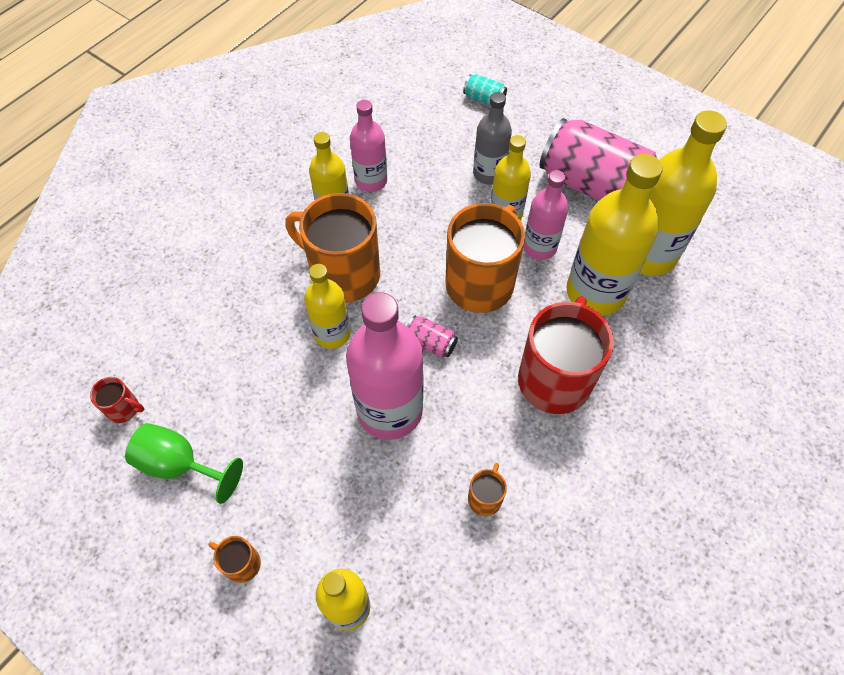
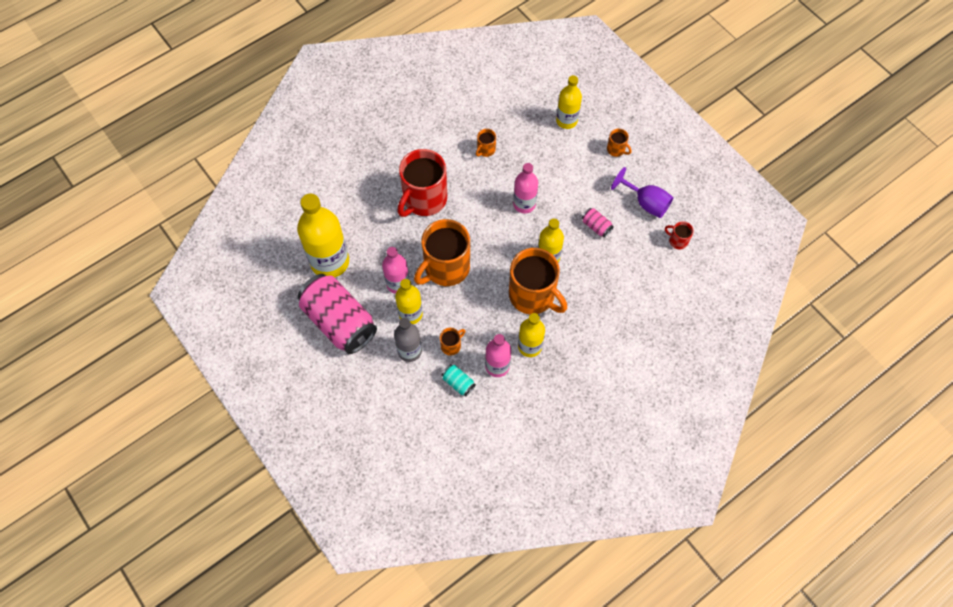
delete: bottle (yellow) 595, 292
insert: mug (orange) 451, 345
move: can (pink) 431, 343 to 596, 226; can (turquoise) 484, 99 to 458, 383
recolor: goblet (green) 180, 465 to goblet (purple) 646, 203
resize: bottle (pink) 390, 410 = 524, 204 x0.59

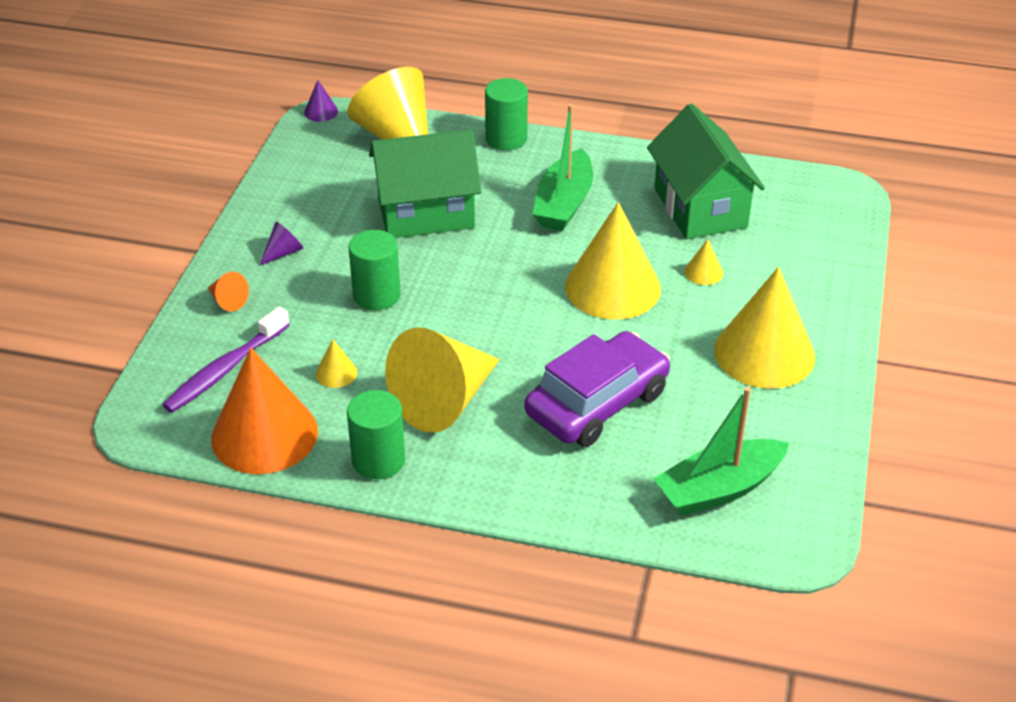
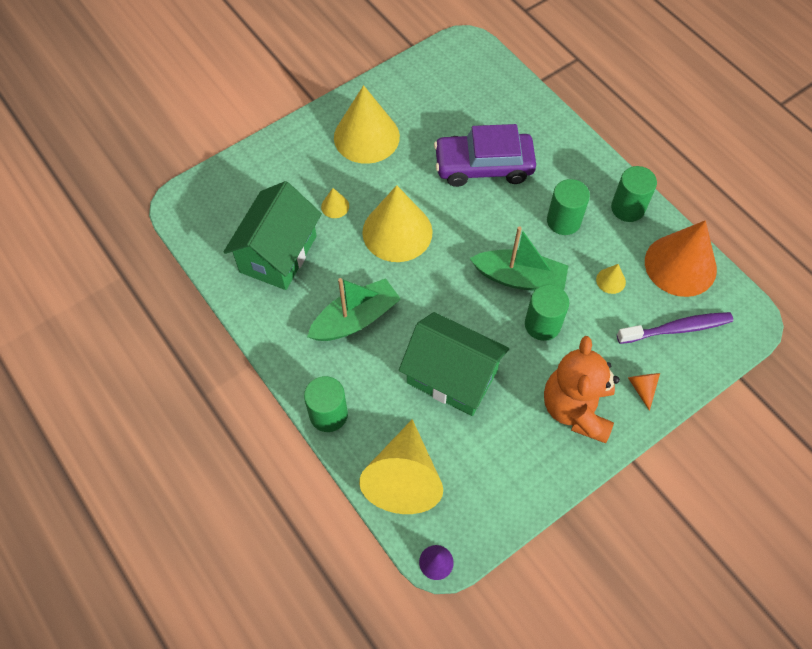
move: boat (green) 719, 489 to 519, 278
replace: cone (purple) 283, 252 to teddy bear (orange) 576, 408; cone (yellow) 444, 401 to cylinder (green) 563, 221

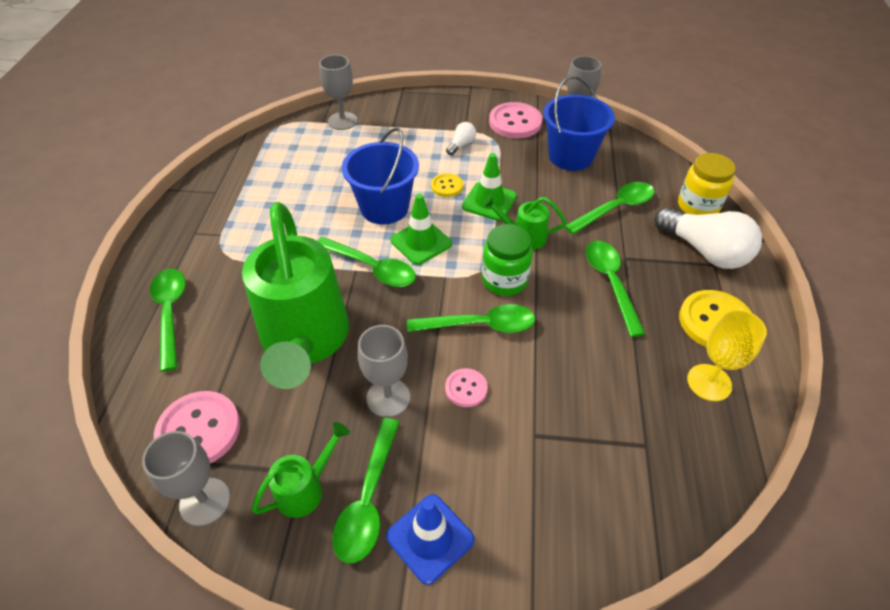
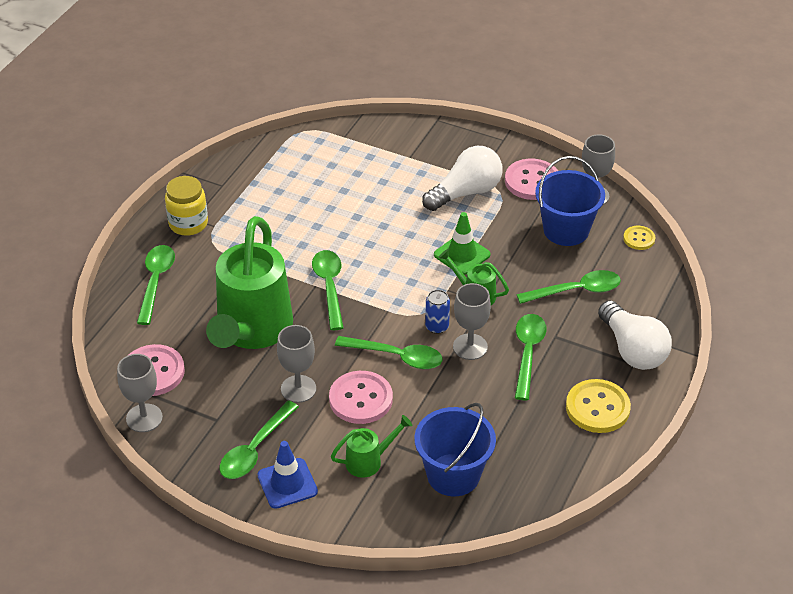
delete: traffic cone (green) 421, 242; goblet (yellow) 709, 382
move: watering can (green) 305, 489 to 369, 461; goblet (grey) 342, 121 to 470, 347; bucket (blue) 384, 207 to 453, 475; button (yellow) 447, 186 to 639, 239; jar (yellow) 698, 206 to 188, 224
replace: jar (green) 504, 280 to can (blue) 437, 326
rotate: spoon (green) 372, 268 = 329, 287 150 degrees counterclockwise
resize: button (pink) 466, 388 = 361, 399 x1.82; light bulb (white) 461, 145 = 465, 192 x2.18

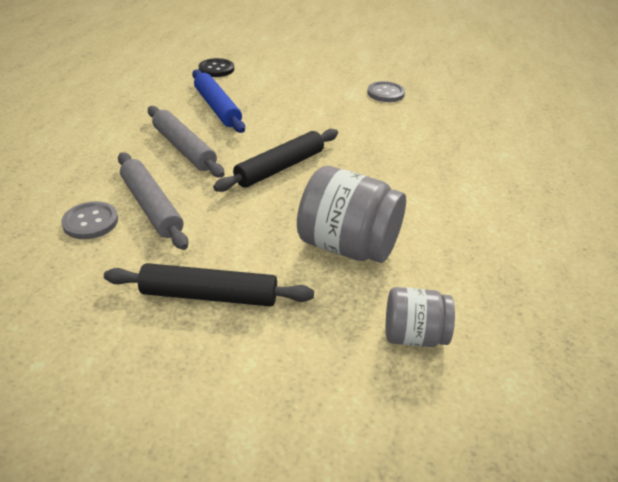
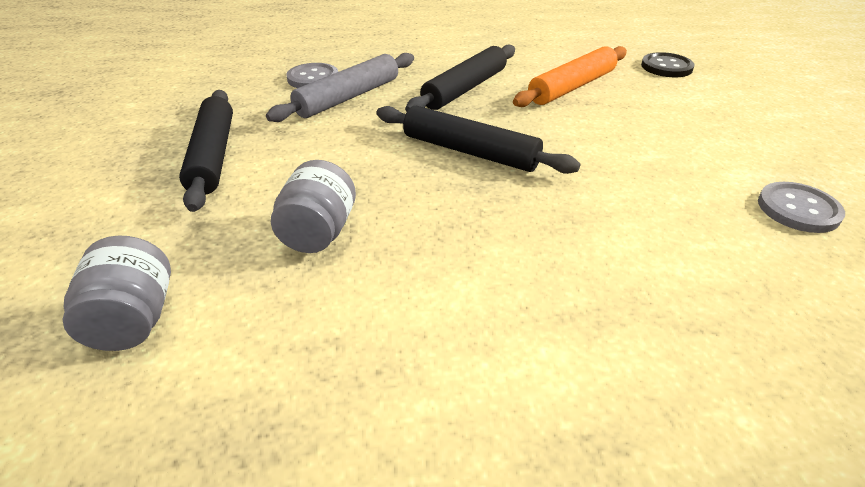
recolor: rolling pin (grey) 184, 148 to rolling pin (black) 465, 89; rolling pin (blue) 217, 108 to rolling pin (orange) 572, 87
resize: jar (grey) 348, 246 = 318, 233 x0.59

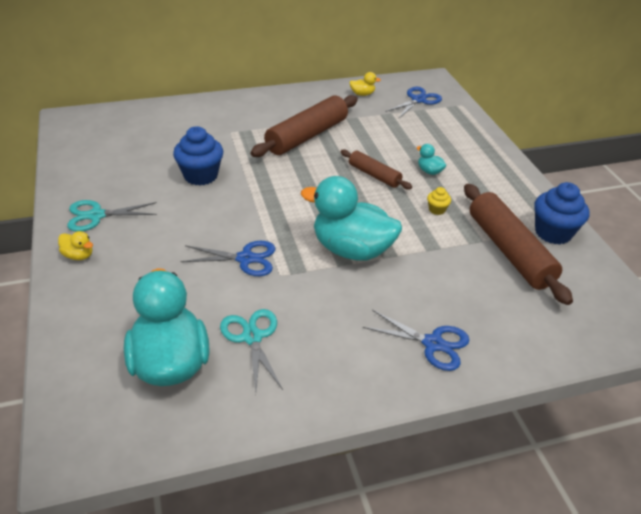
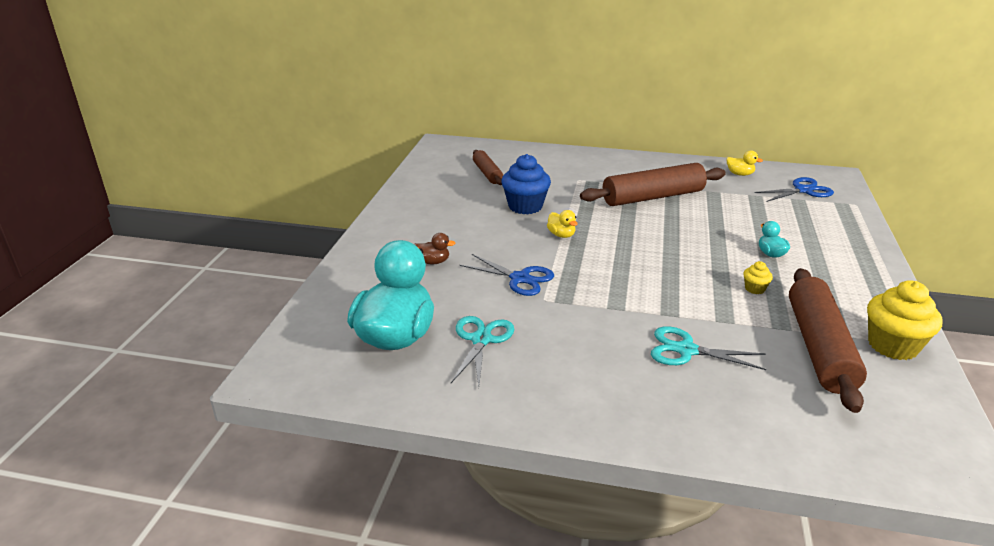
delete: duck (turquoise) 351, 249; scissors (blue) 433, 344
insert: duck (brown) 433, 262
move: duck (yellow) 78, 255 to 561, 235; scissors (turquoise) 96, 215 to 686, 350; rolling pin (brown) 374, 175 to 487, 173
recolor: cupcake (blue) 553, 233 to cupcake (yellow) 892, 346

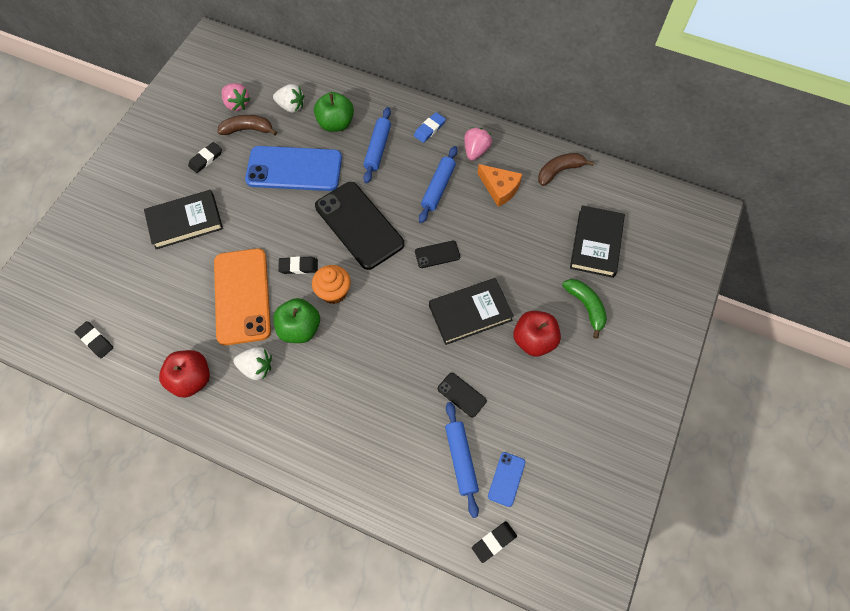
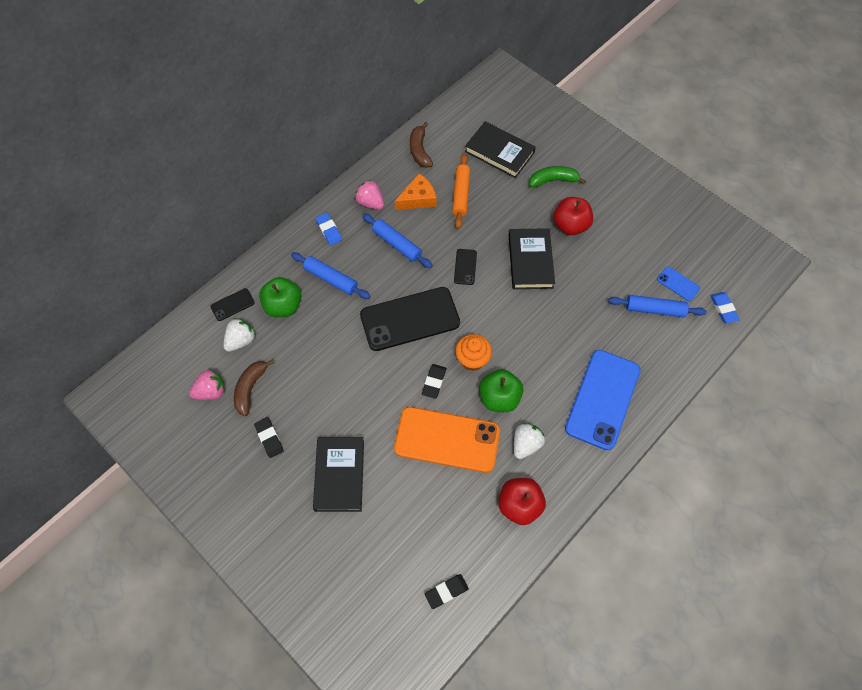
insert: rolling pin (orange) 461, 194
move: phone (blue) 294, 169 to 602, 399; phone (black) 461, 395 to 232, 304
recolor: eraser (black) 494, 542 to eraser (blue) 723, 308

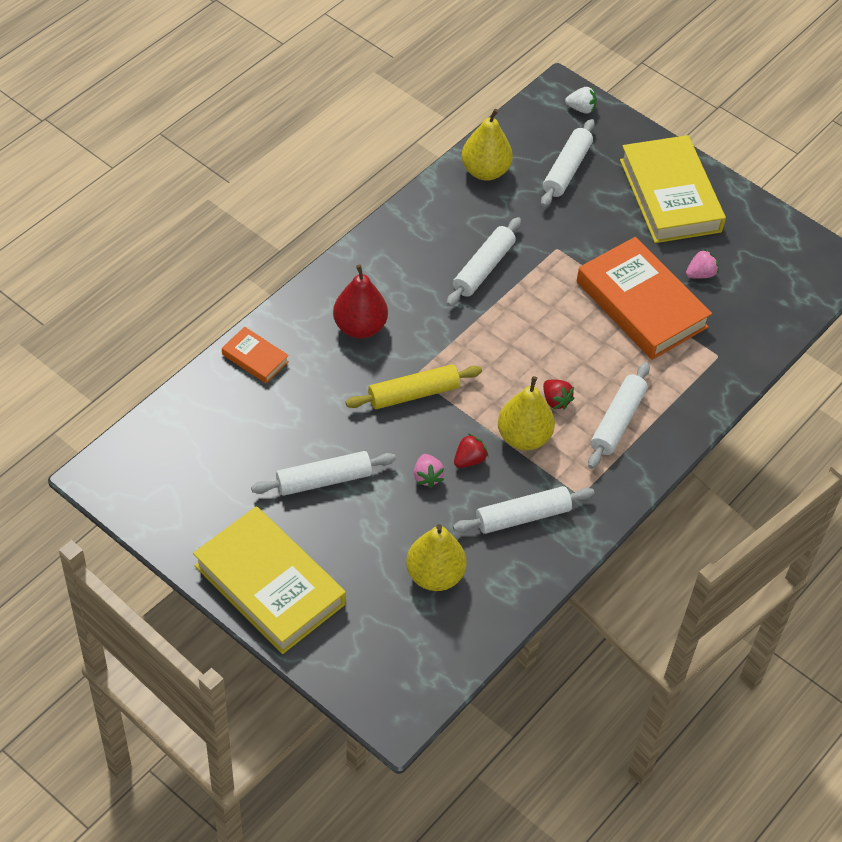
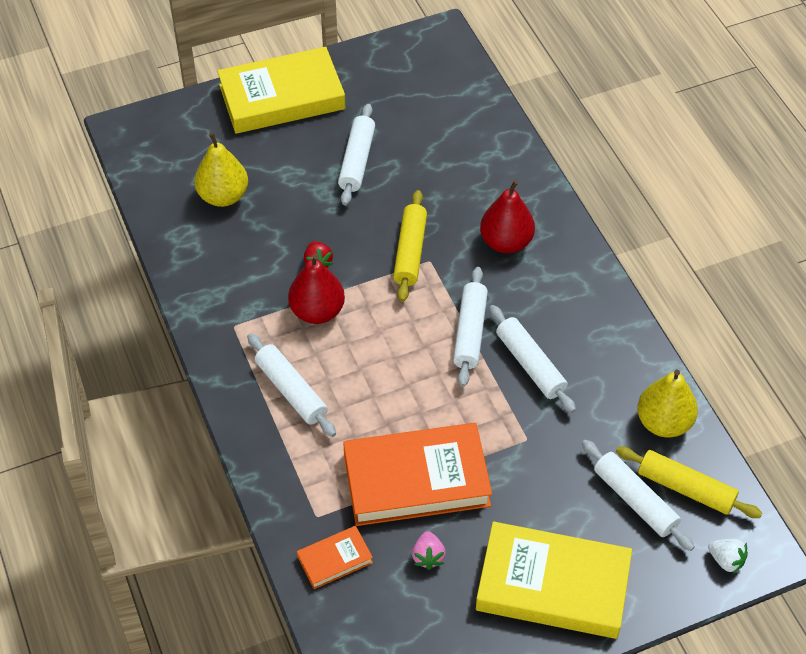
delete: strawberry (pink) 427, 477; strawberry (red) 555, 400
insert: rolling pin (yellow) 686, 488
move: book (orange) 255, 358 to 335, 559; rolling pin (white) 522, 516 to 470, 332
recolor: pear (yellow) 524, 437 to pear (red) 317, 311
rotate: strawberry (white) 581, 109 = 726, 560 90 degrees counterclockwise

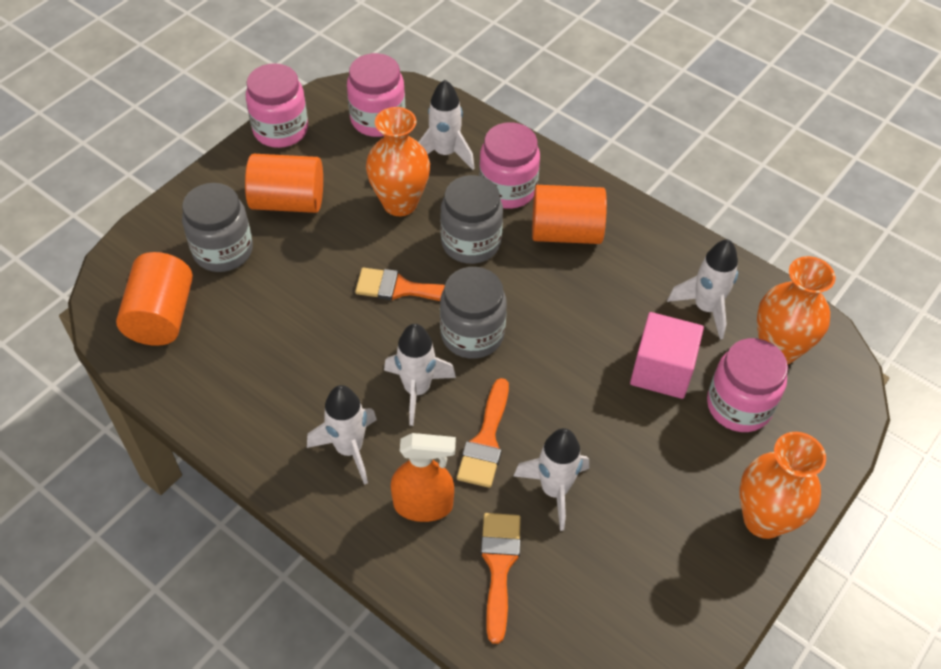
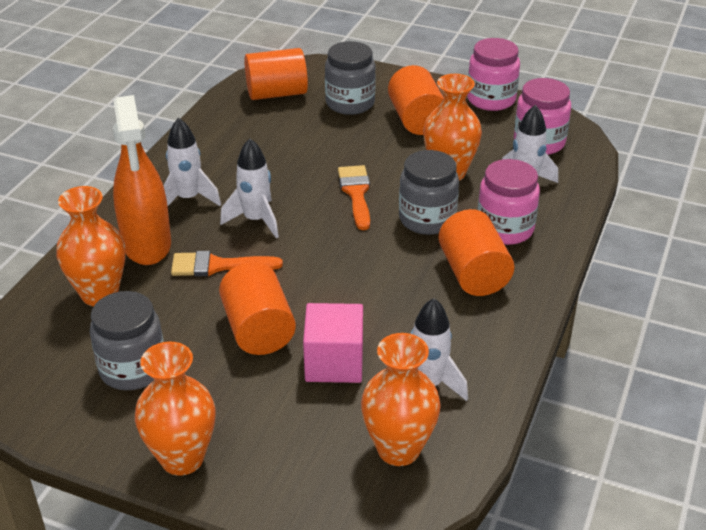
delete: rocket (white) 554, 490; jar (pink) 739, 406
insert: cylinder (orange) 258, 330
move: jar (grey) 472, 334 to 132, 369
replace: brush (orange) 499, 566 to vase (orange) 100, 294
resize: spray bottle (orange) 423, 505 = 147, 244 x1.51

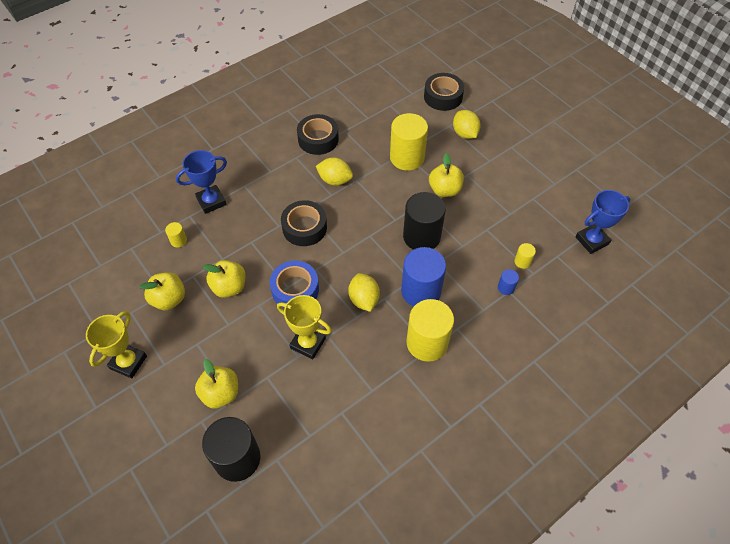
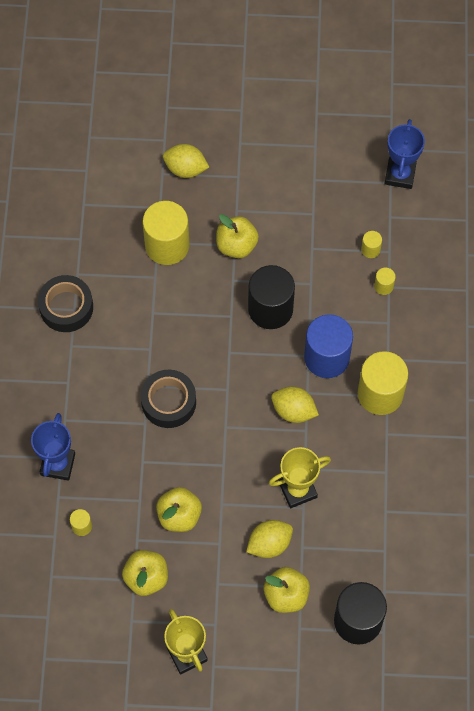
delete: tape (blue) 295, 289; tape (black) 443, 97
move: lemon (yellow) 335, 180 to 269, 544
recolor: cylinder (blue) 506, 288 to cylinder (yellow) 383, 286

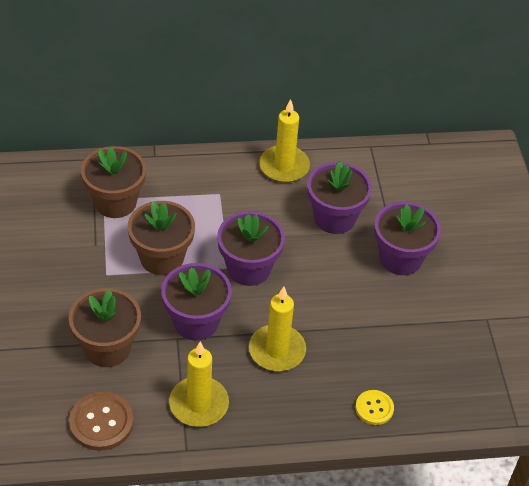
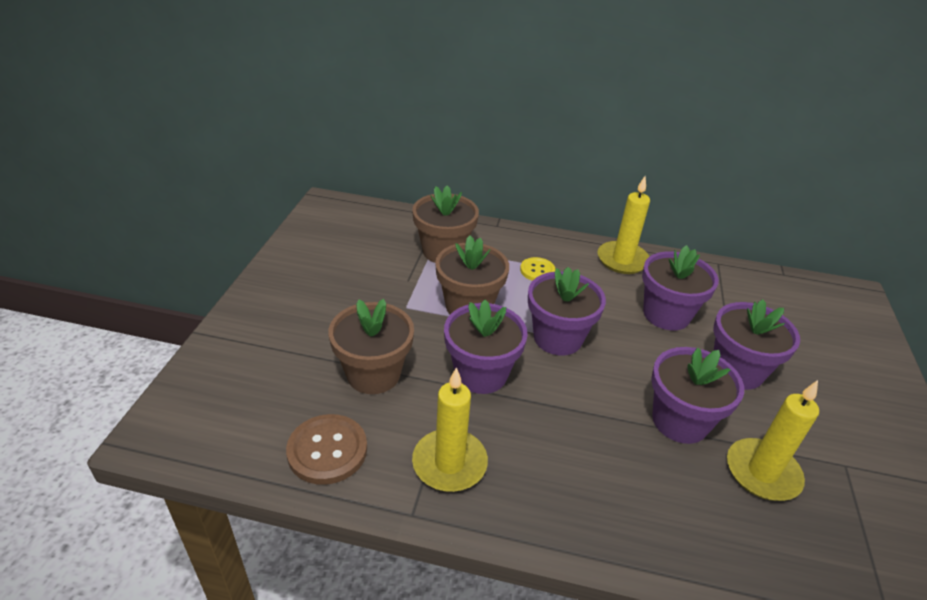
insert: flower pot (purple) 680, 421
move: candle (yellow) 277, 350 to 762, 472; button (yellow) 374, 408 to 537, 270

